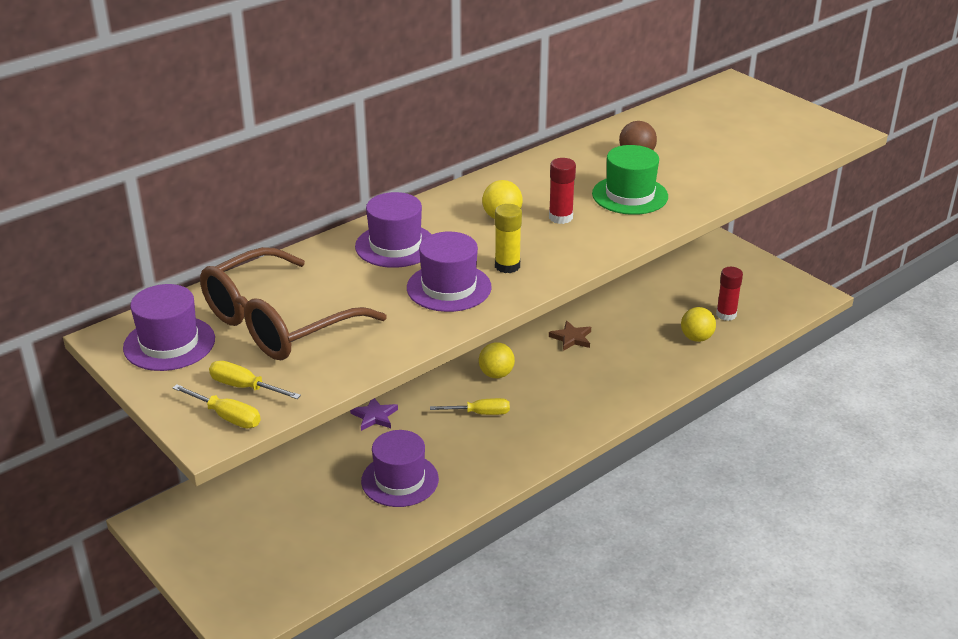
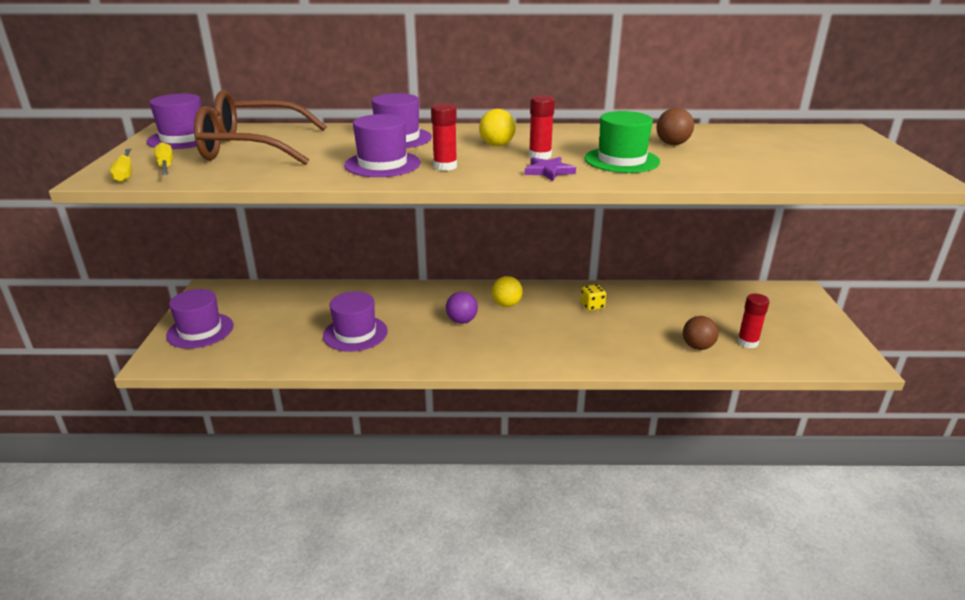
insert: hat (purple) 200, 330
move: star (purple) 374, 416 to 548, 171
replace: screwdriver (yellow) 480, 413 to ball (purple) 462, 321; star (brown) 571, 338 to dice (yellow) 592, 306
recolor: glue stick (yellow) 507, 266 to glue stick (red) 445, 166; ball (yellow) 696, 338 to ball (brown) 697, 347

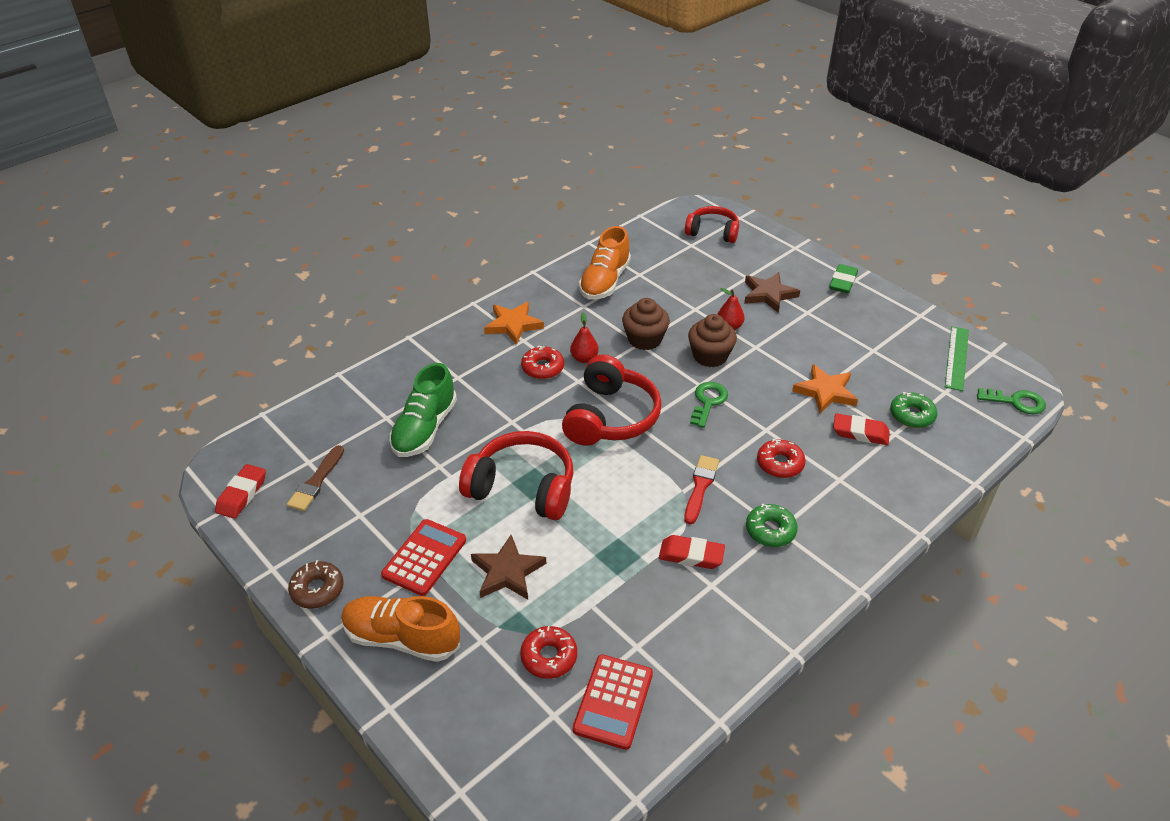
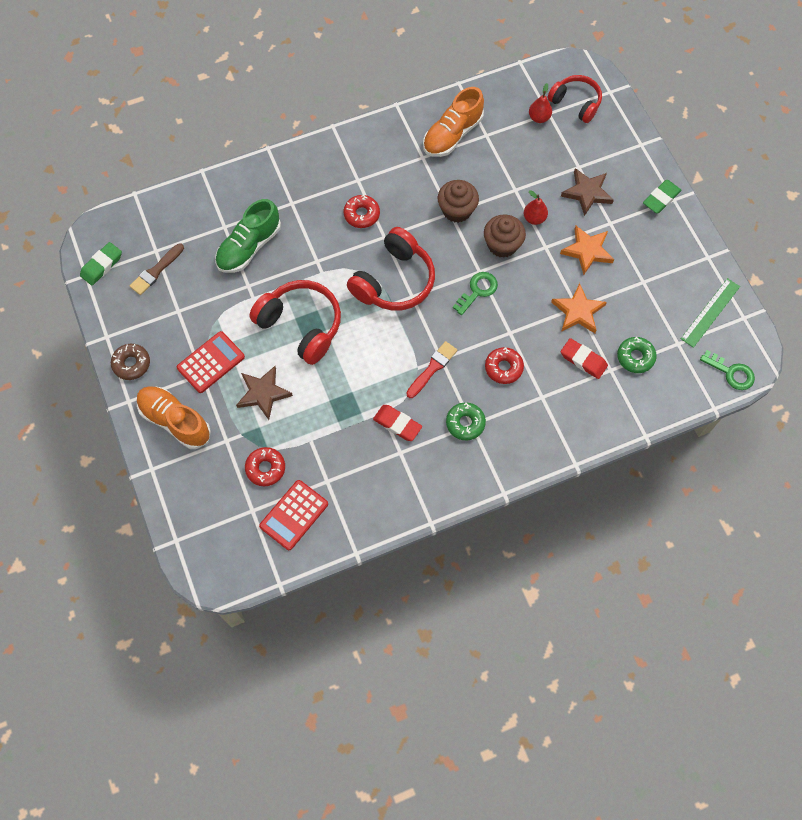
move: star (orange) 513, 325 to 587, 251; pear (red) 584, 358 to 539, 118
recolor: eraser (red) 242, 494 to eraser (green) 102, 265

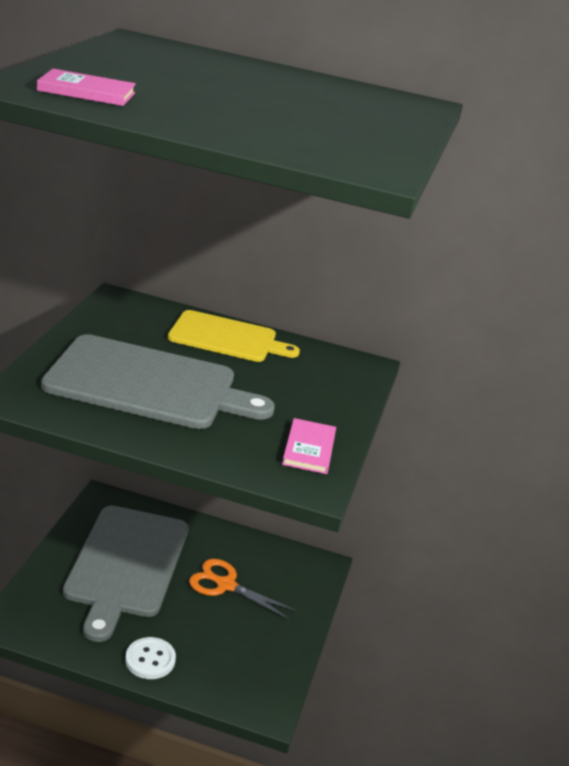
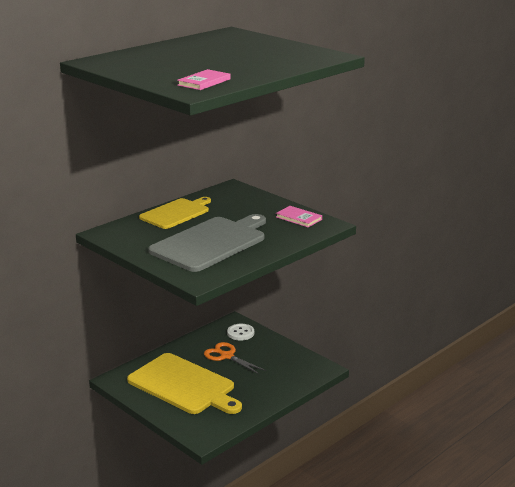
move: button (white) 150, 660 to 240, 333
recolor: cutting board (grey) 126, 564 to cutting board (yellow) 184, 385
rotate: scissors (orange) 226, 585 = 227, 356 75 degrees clockwise

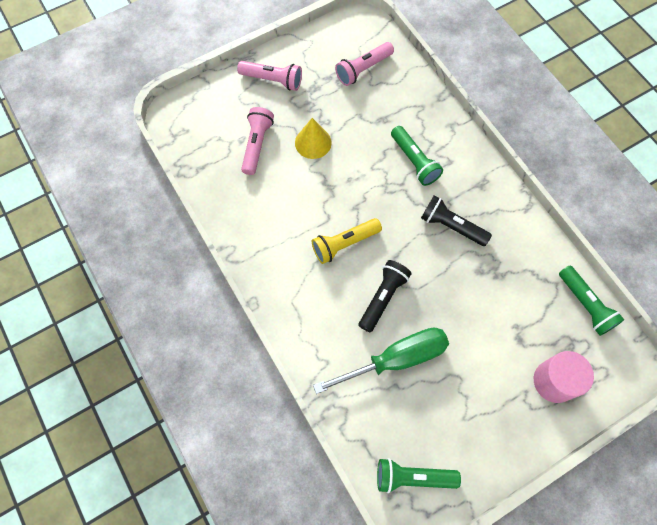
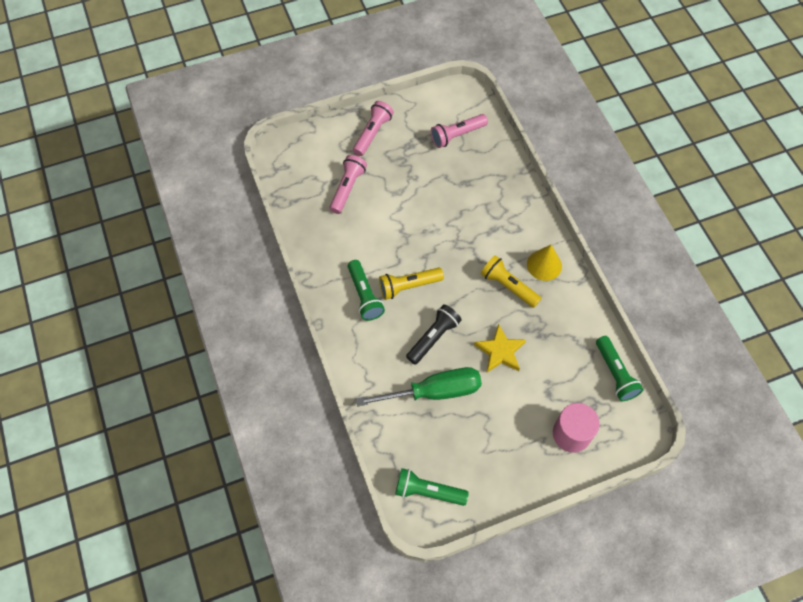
insert: star (yellow) 500, 351
move: cone (yellow) 313, 142 to 544, 265; flashlight (green) 414, 161 to 364, 296
recolor: flashlight (black) 451, 226 to flashlight (yellow) 508, 286
rotate: flashlight (pink) 273, 80 = 373, 133 90 degrees counterclockwise

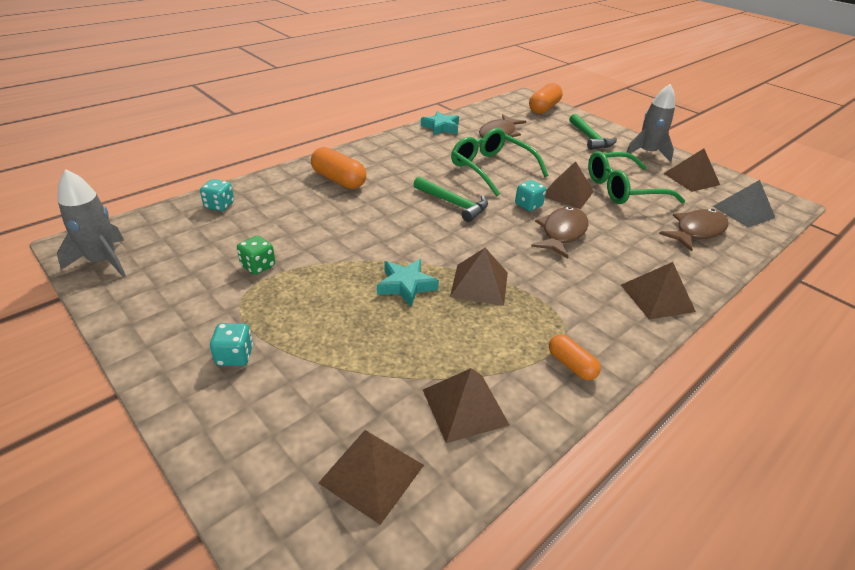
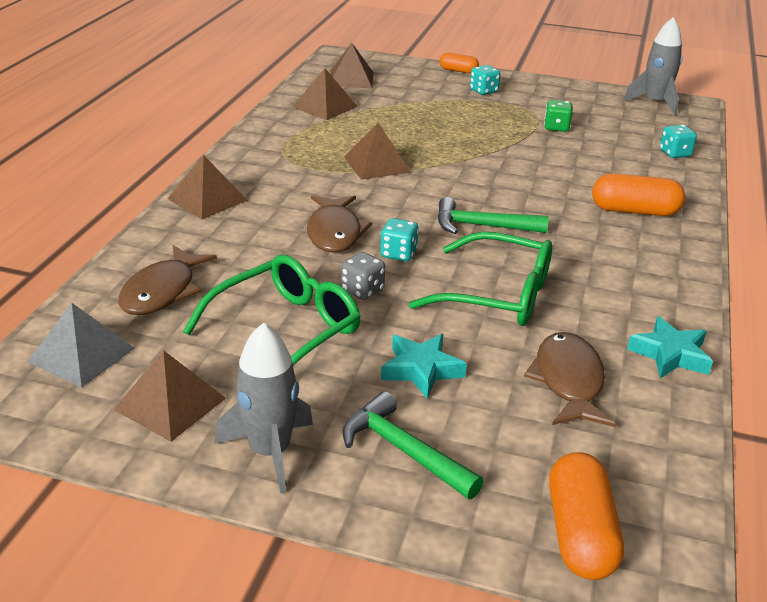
move: star (turquoise) 406, 285 to 421, 370; capsule (orange) 571, 365 to 458, 71
replace: pyramid (brown) 567, 193 to dice (grey) 362, 290

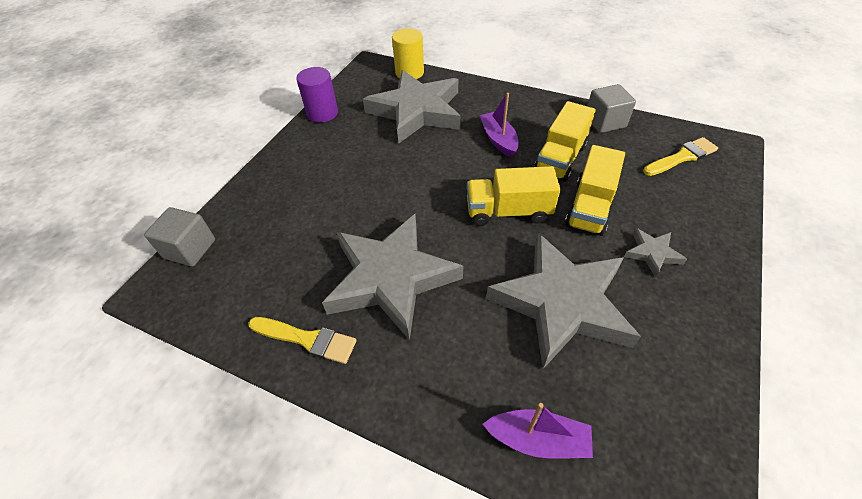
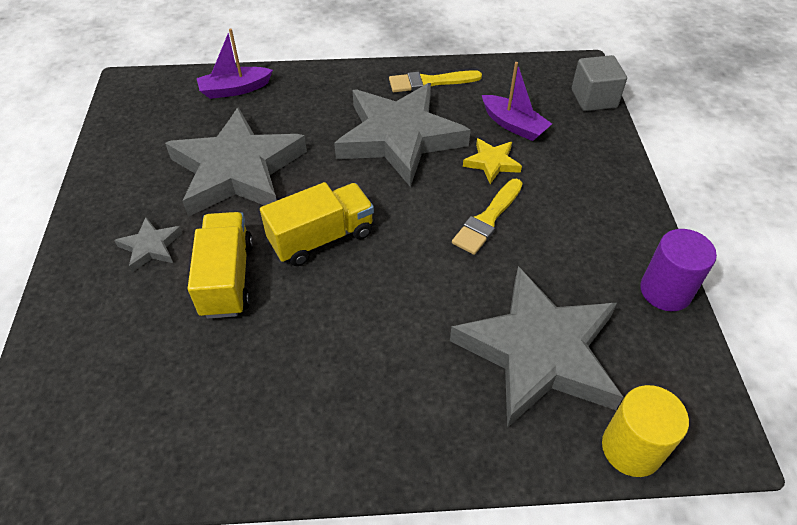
delete: truck (yellow) 560, 158; cube (grey) 605, 122
insert: star (yellow) 492, 163
move: boat (purple) 498, 140 to 513, 125; brush (yellow) 682, 157 to 487, 219

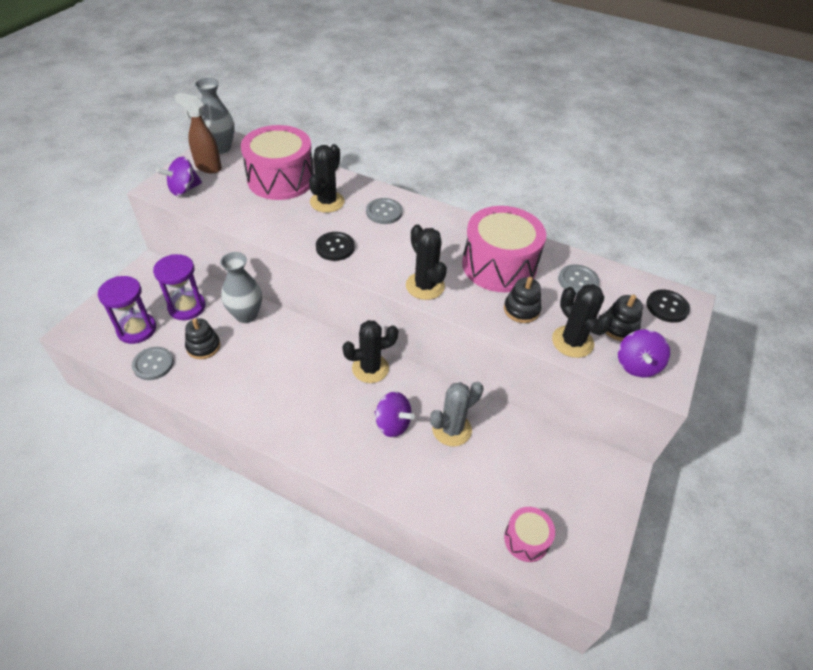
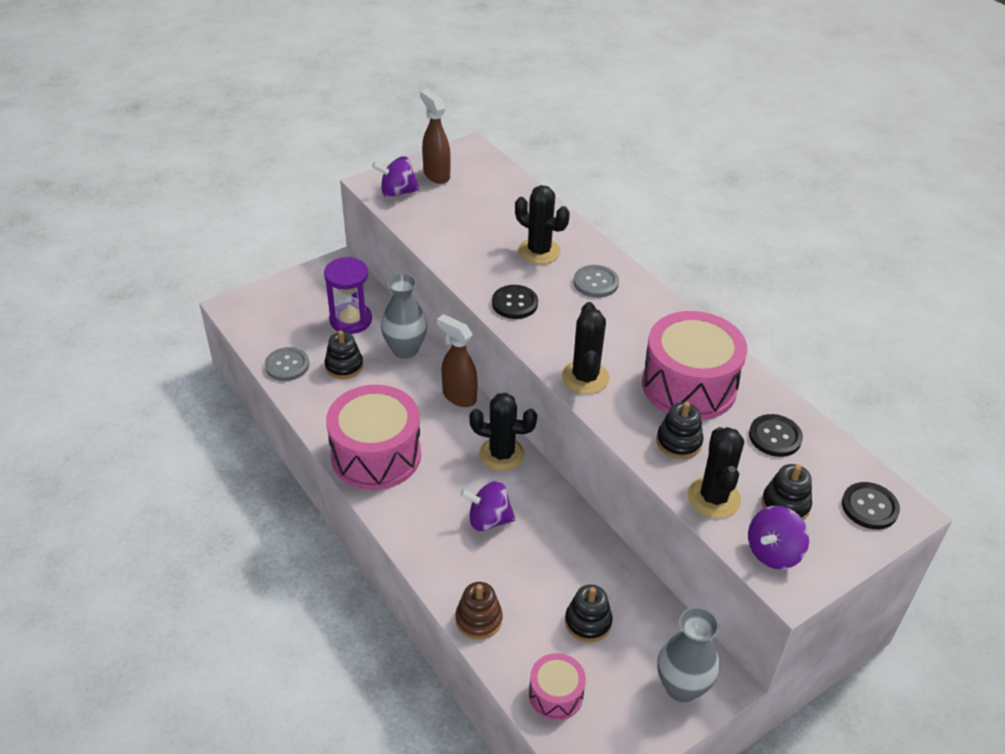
delete: hourglass (purple) 137, 329; cactus (grey) 451, 429
insert: spray bottle (brown) 459, 396; stacking toy (brown) 478, 619; stacking toy (black) 588, 622
move: vase (grey) 220, 148 to 682, 687; drum (pink) 281, 179 to 376, 455
recolor: button (grey) 578, 281 to button (black) 775, 437
rotate: cactus (black) 327, 202 = 539, 251 75 degrees clockwise; spinning top (purple) 392, 424 = 488, 520 120 degrees clockwise

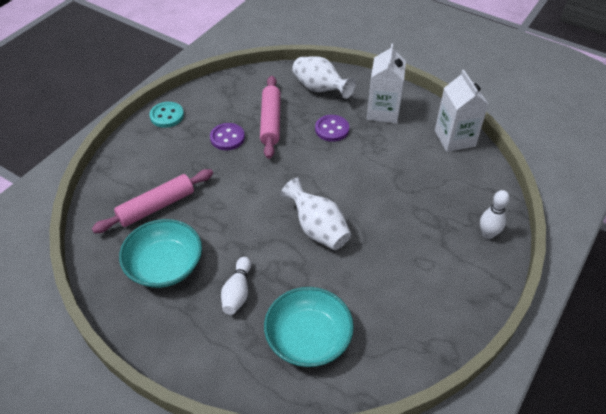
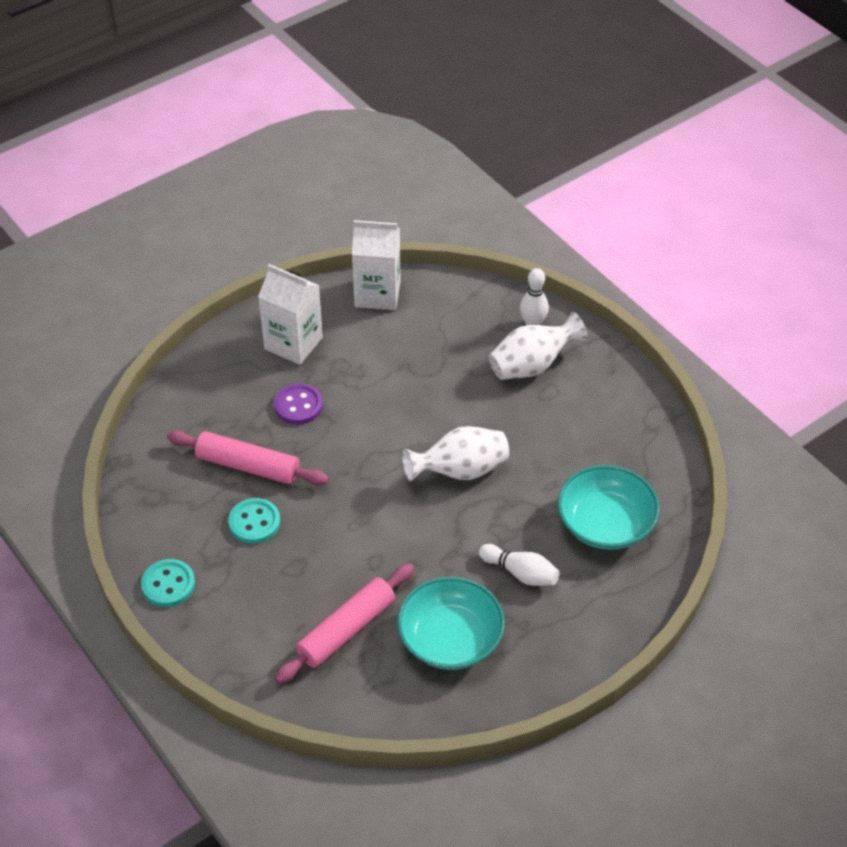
move: vase (white) 320, 89 to 532, 365
recolor: button (purple) 227, 138 to button (turquoise) 254, 522
rotate: rolling pin (pink) 156, 207 = 346, 630 60 degrees clockwise

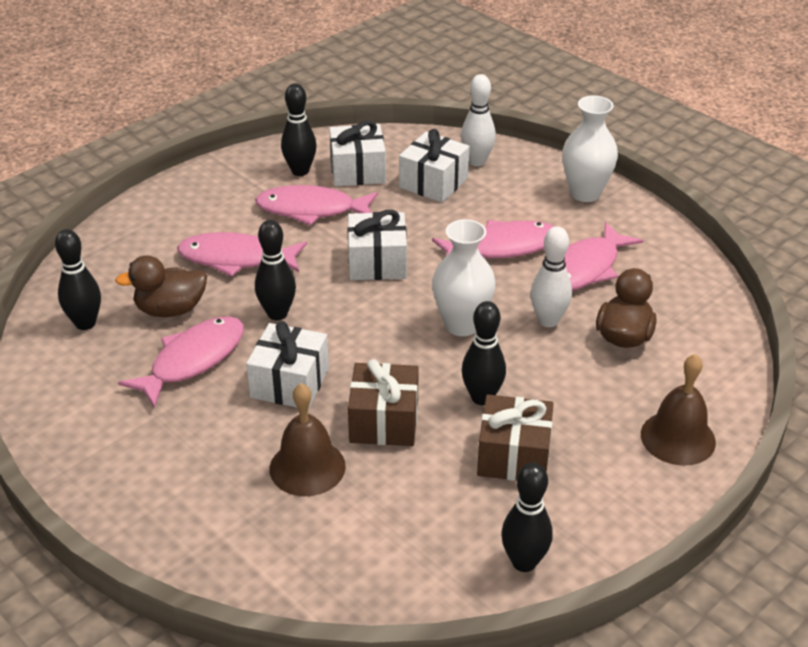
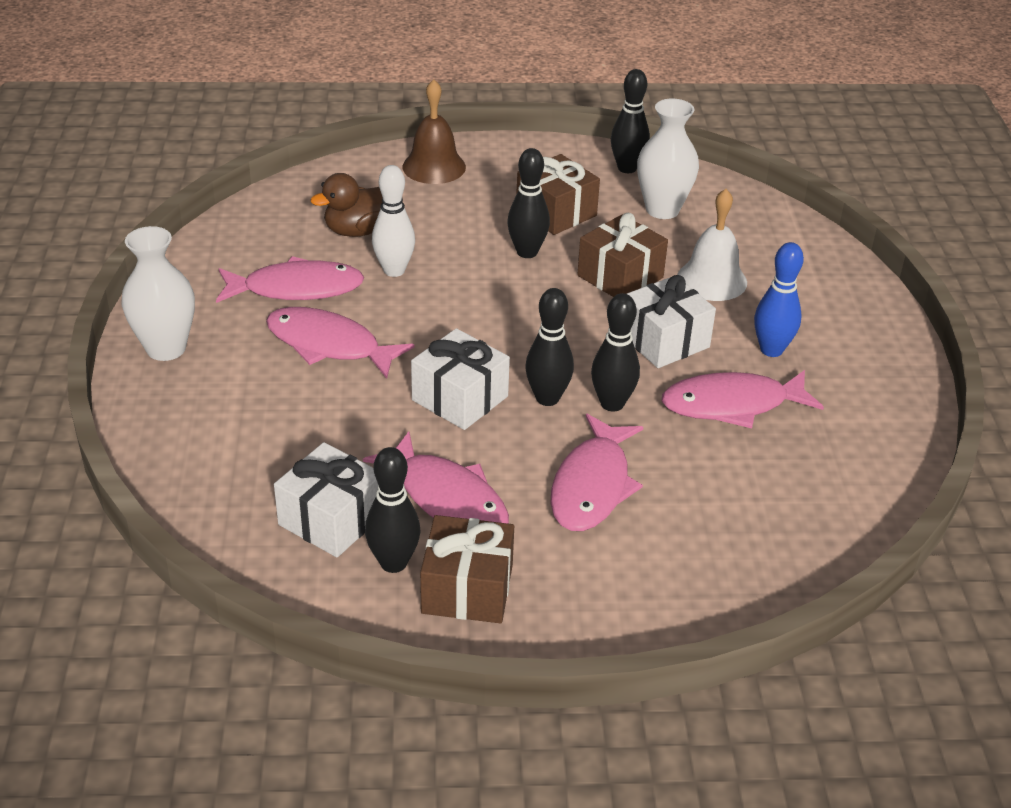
delete: duck (brown) 170, 310; gift (white) 433, 183; bowling pin (white) 477, 161
insert: gift (brown) 467, 589; bowling pin (blue) 771, 350
move: bowling pin (black) 85, 323 to 547, 398; vase (white) 462, 325 to 662, 209
recolor: bell (brown) 307, 467 to bell (white) 712, 280
rotate: fish (pink) 236, 259 = 592, 485 60 degrees clockwise

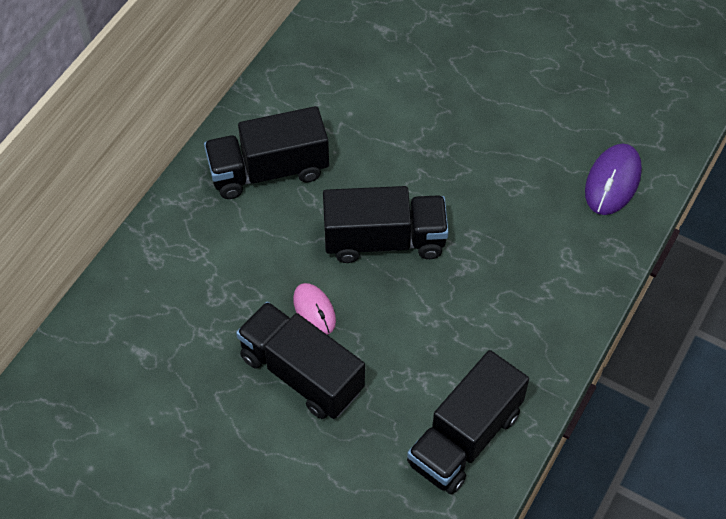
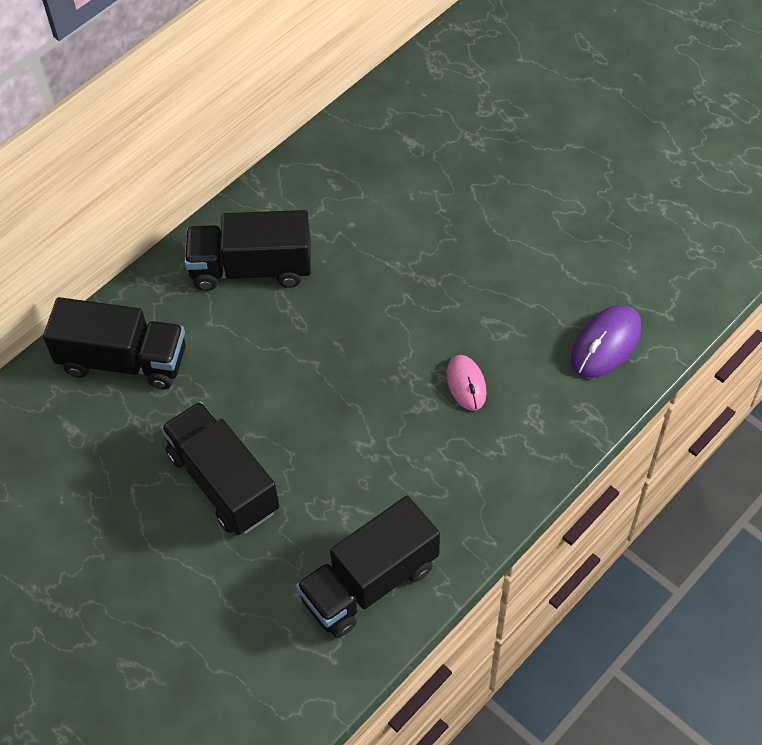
move: mouse (pink) 314, 310 to 466, 384; truck (black) 384, 240 to 123, 361

